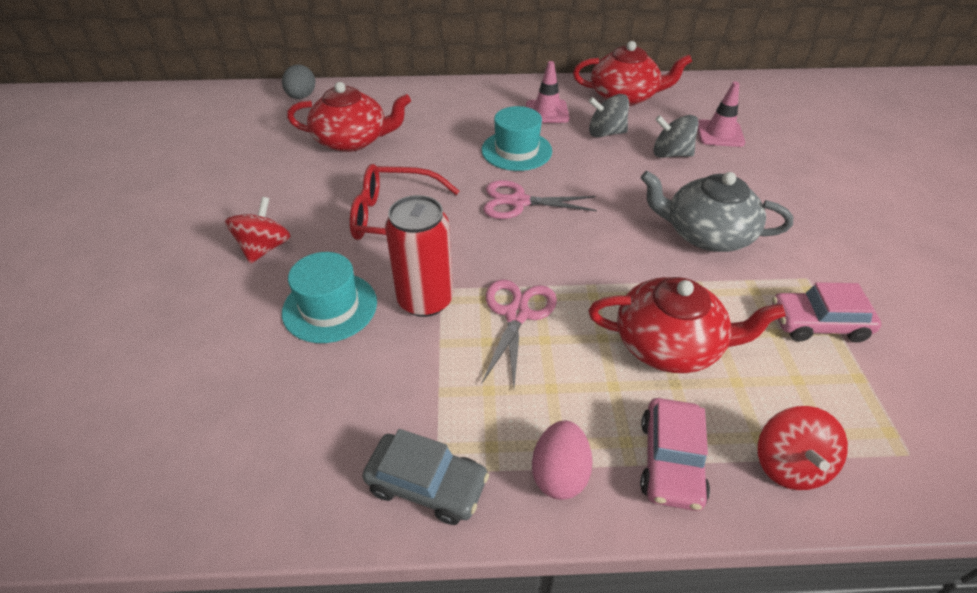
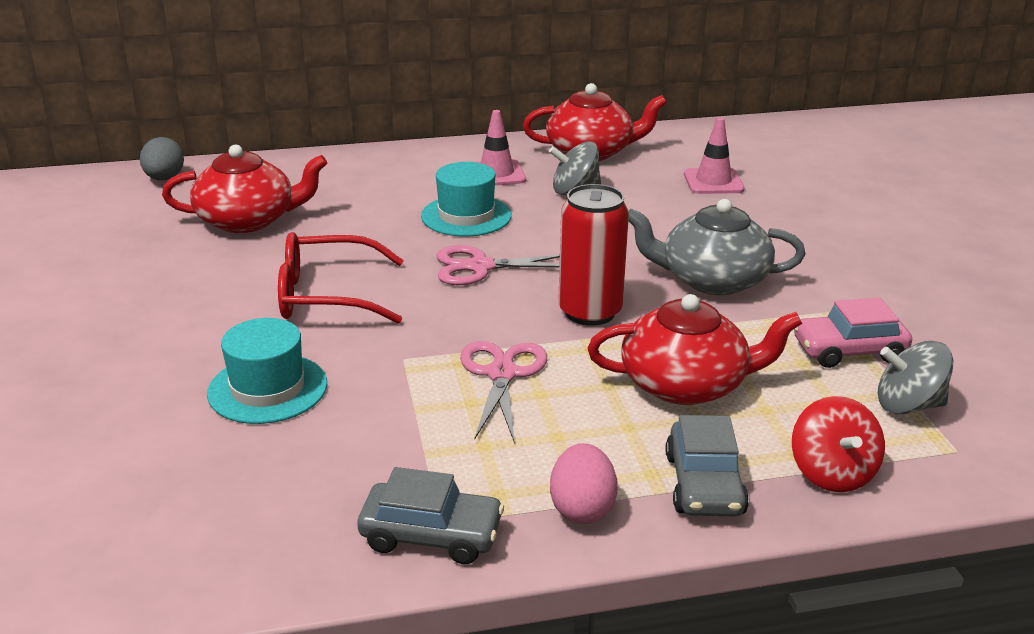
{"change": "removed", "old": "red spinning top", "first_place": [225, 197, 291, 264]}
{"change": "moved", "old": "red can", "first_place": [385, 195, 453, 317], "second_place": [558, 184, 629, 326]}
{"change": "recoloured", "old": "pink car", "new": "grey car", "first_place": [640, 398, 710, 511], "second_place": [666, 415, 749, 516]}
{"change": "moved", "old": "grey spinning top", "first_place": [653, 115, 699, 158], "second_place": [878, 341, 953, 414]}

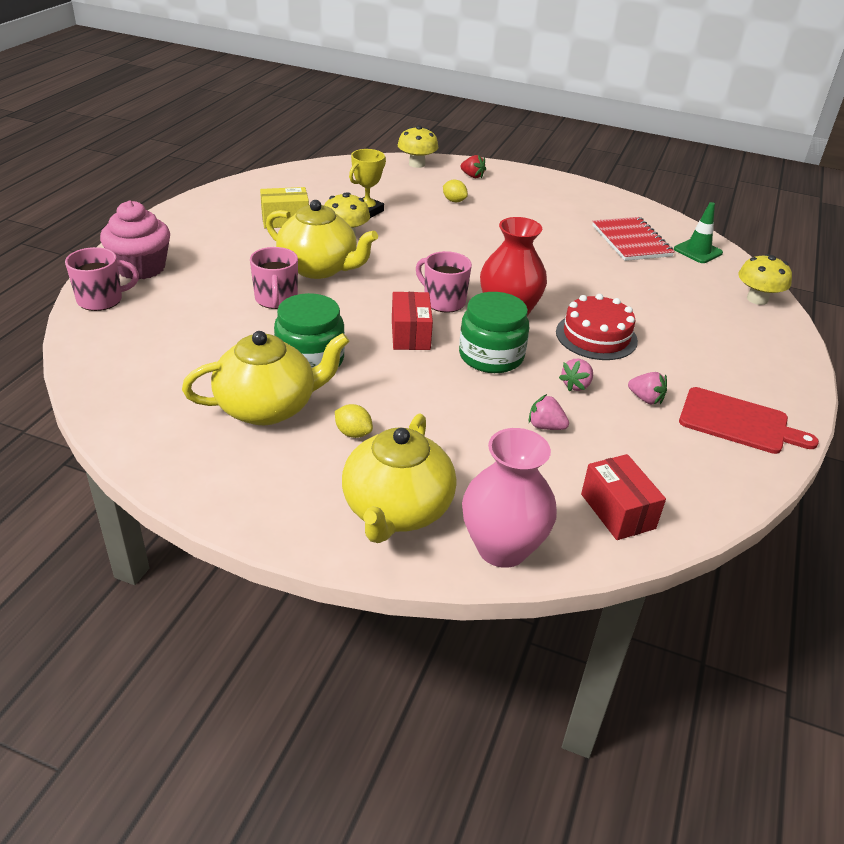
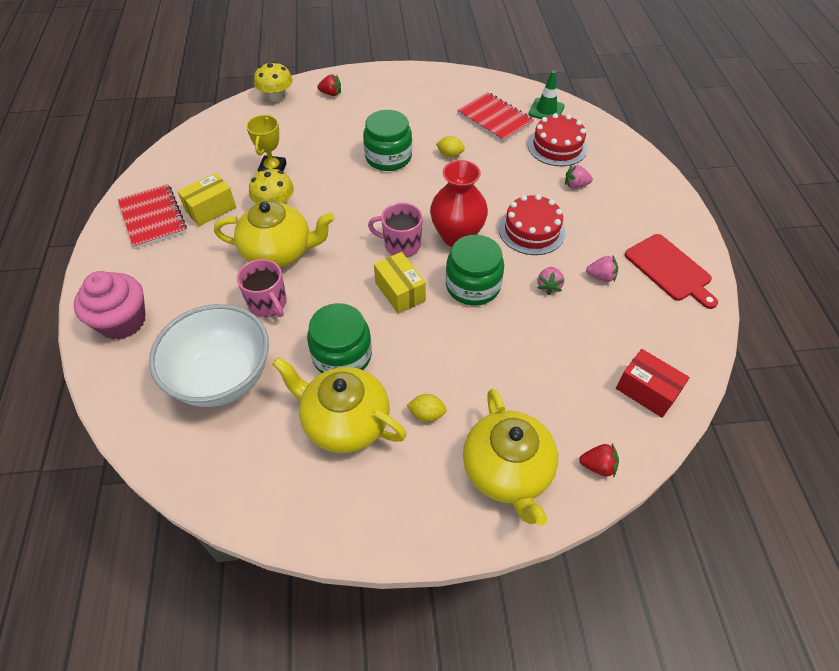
{"change": "removed", "old": "pink mug", "first_place": [65, 247, 139, 311]}
{"change": "turned", "old": "yellow teapot", "first_place": [182, 331, 349, 425], "second_place": [272, 357, 406, 453], "degrees": -105}
{"change": "recoloured", "old": "red box", "new": "yellow box", "first_place": [392, 292, 433, 350], "second_place": [374, 252, 426, 314]}
{"change": "moved", "old": "yellow lemon", "first_place": [443, 180, 468, 202], "second_place": [436, 136, 465, 157]}
{"change": "replaced", "old": "pink vase", "new": "red strawberry", "first_place": [462, 428, 557, 568], "second_place": [579, 444, 619, 478]}
{"change": "moved", "old": "pink strawberry", "first_place": [528, 394, 569, 430], "second_place": [565, 164, 593, 188]}
{"change": "turned", "old": "red cutting board", "first_place": [679, 387, 819, 454], "second_place": [625, 234, 718, 309], "degrees": 60}
{"change": "removed", "old": "yellow mushroom", "first_place": [738, 254, 792, 305]}
{"change": "added", "new": "red notebook", "second_place": [118, 184, 187, 249]}
{"change": "added", "new": "white bowl", "second_place": [149, 304, 269, 407]}
{"change": "added", "new": "green jar", "second_place": [363, 110, 412, 171]}
{"change": "added", "new": "red cake", "second_place": [528, 113, 588, 166]}

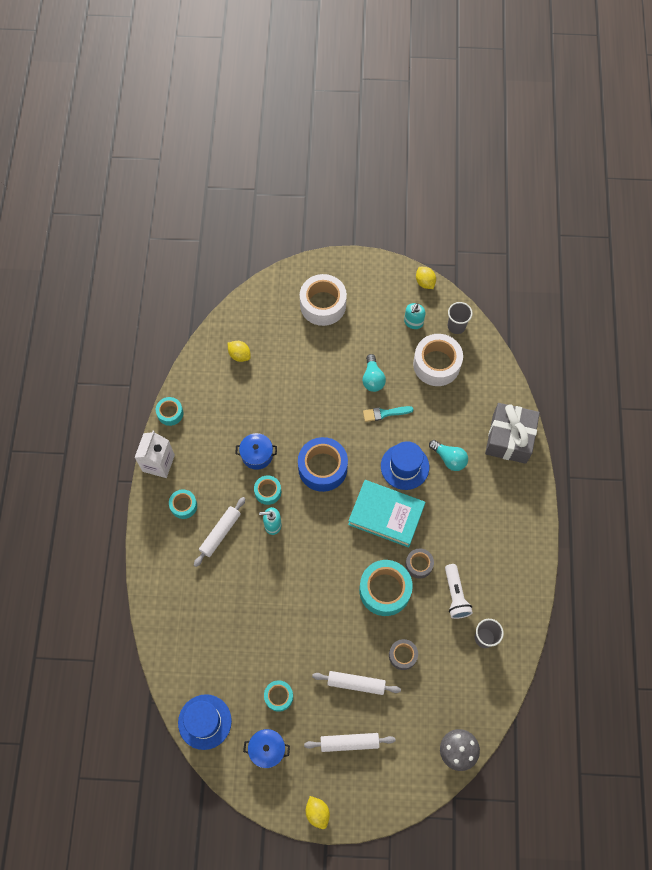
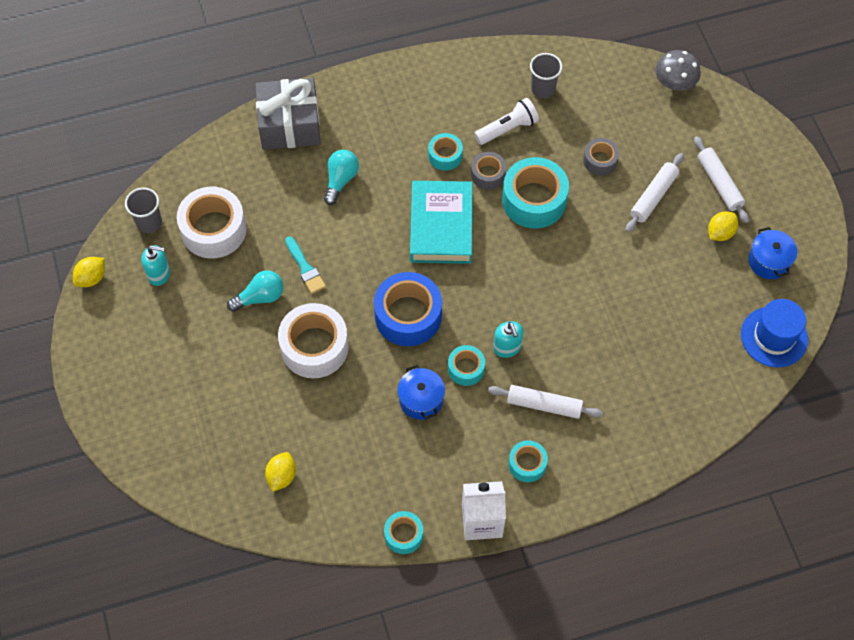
{"change": "moved", "old": "turquoise tape", "first_place": [264, 680, 293, 712], "second_place": [428, 133, 463, 171]}
{"change": "moved", "old": "white tape", "first_place": [300, 274, 347, 326], "second_place": [278, 303, 349, 378]}
{"change": "moved", "old": "yellow lemon", "first_place": [306, 796, 330, 829], "second_place": [708, 211, 738, 241]}
{"change": "turned", "old": "white rolling pin", "first_place": [312, 671, 401, 695], "second_place": [626, 153, 684, 232], "degrees": 45}
{"change": "removed", "old": "blue hat", "first_place": [381, 441, 429, 490]}

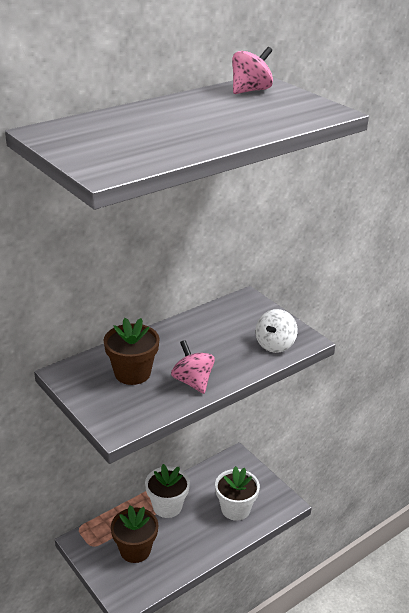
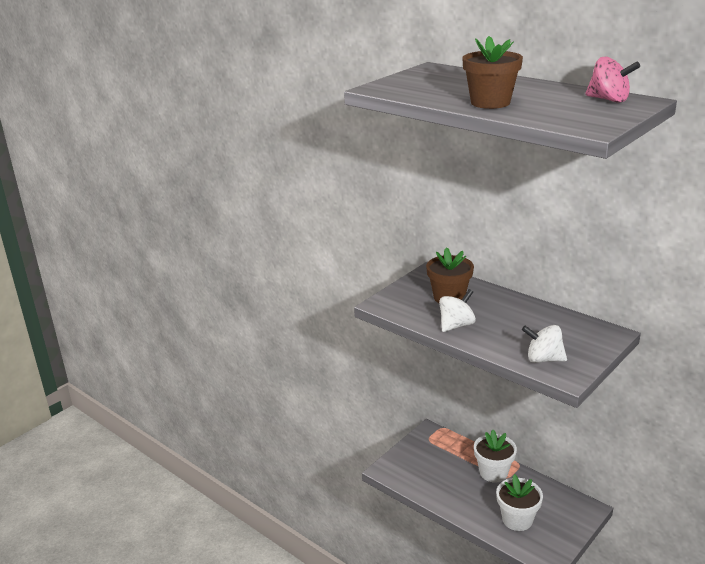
{"change": "moved", "old": "brown flower pot", "first_place": [111, 505, 158, 563], "second_place": [462, 36, 523, 109]}
{"change": "recoloured", "old": "pink spinning top", "new": "white spinning top", "first_place": [171, 340, 215, 394], "second_place": [439, 289, 476, 332]}

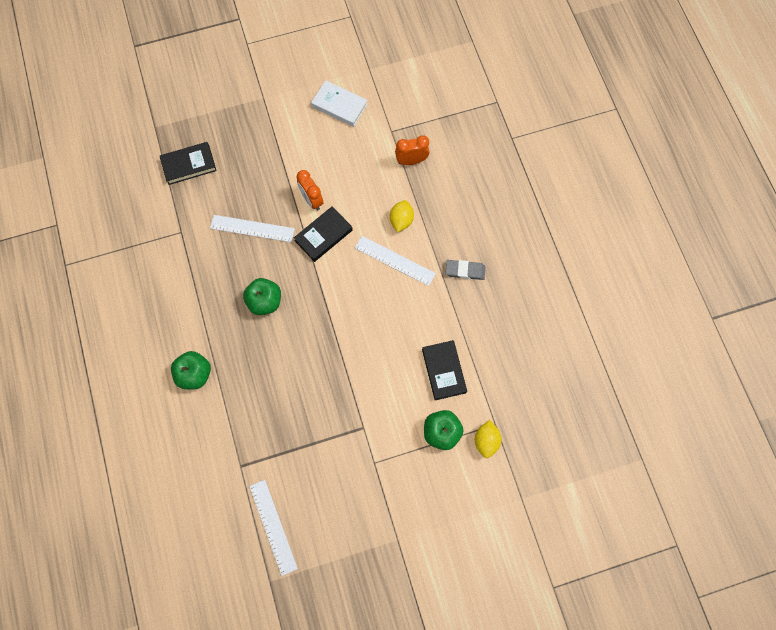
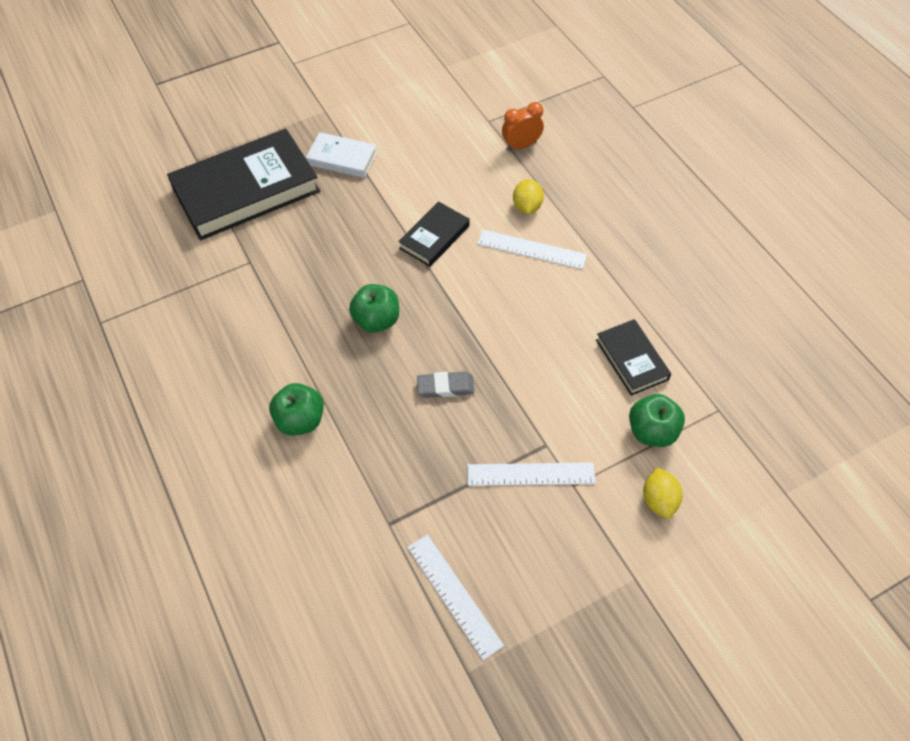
{"change": "resized", "old": "black book", "first_place": [160, 142, 217, 185], "second_place": [167, 129, 320, 240], "factor": 2.04}
{"change": "moved", "old": "white ruler", "first_place": [210, 215, 295, 242], "second_place": [467, 462, 596, 486]}
{"change": "removed", "old": "orange clock", "first_place": [296, 170, 324, 210]}
{"change": "moved", "old": "white book", "first_place": [311, 80, 368, 127], "second_place": [306, 132, 377, 178]}
{"change": "moved", "old": "grey eraser", "first_place": [446, 260, 485, 280], "second_place": [417, 371, 475, 398]}
{"change": "moved", "old": "yellow lemon", "first_place": [475, 420, 502, 458], "second_place": [643, 467, 683, 519]}

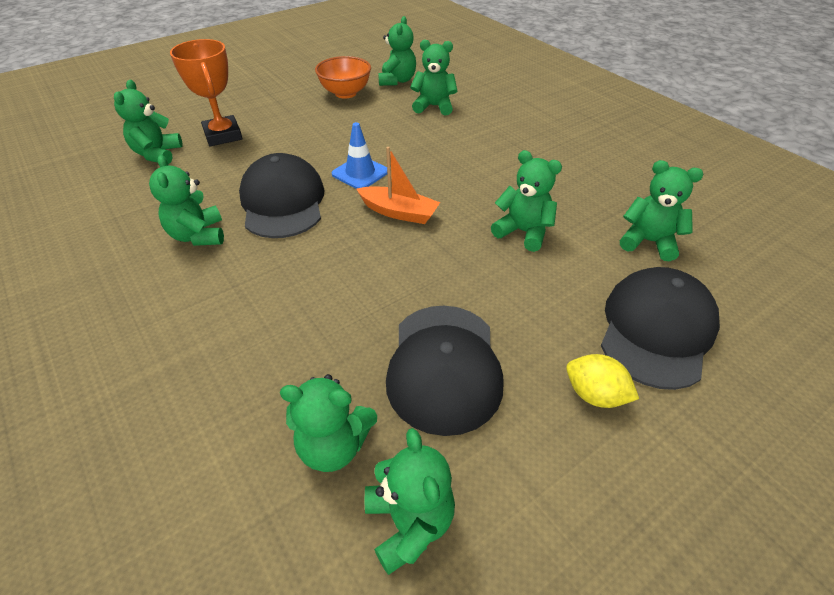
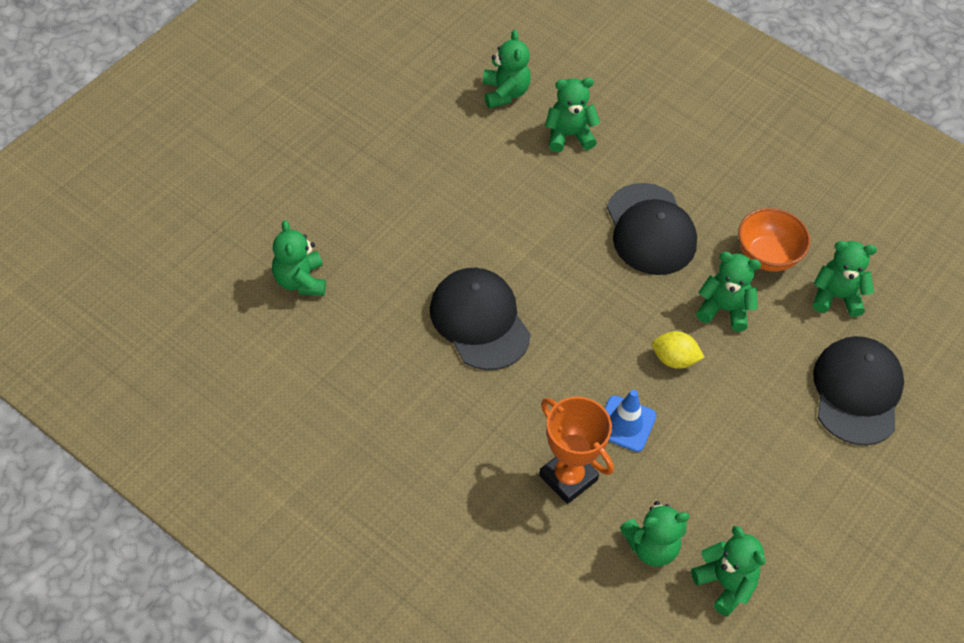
{"change": "removed", "old": "green teddy bear", "first_place": [149, 155, 224, 246]}
{"change": "moved", "old": "orange trophy", "first_place": [170, 39, 242, 146], "second_place": [539, 397, 614, 504]}
{"change": "moved", "old": "orange bowl", "first_place": [315, 56, 371, 99], "second_place": [738, 208, 810, 272]}
{"change": "moved", "old": "blue traffic cone", "first_place": [332, 122, 387, 189], "second_place": [604, 390, 657, 452]}
{"change": "removed", "old": "orange boat", "first_place": [357, 147, 440, 224]}
{"change": "moved", "old": "black cap", "first_place": [386, 306, 504, 436], "second_place": [607, 183, 697, 275]}
{"change": "moved", "old": "yellow lemon", "first_place": [566, 354, 639, 408], "second_place": [652, 331, 705, 369]}

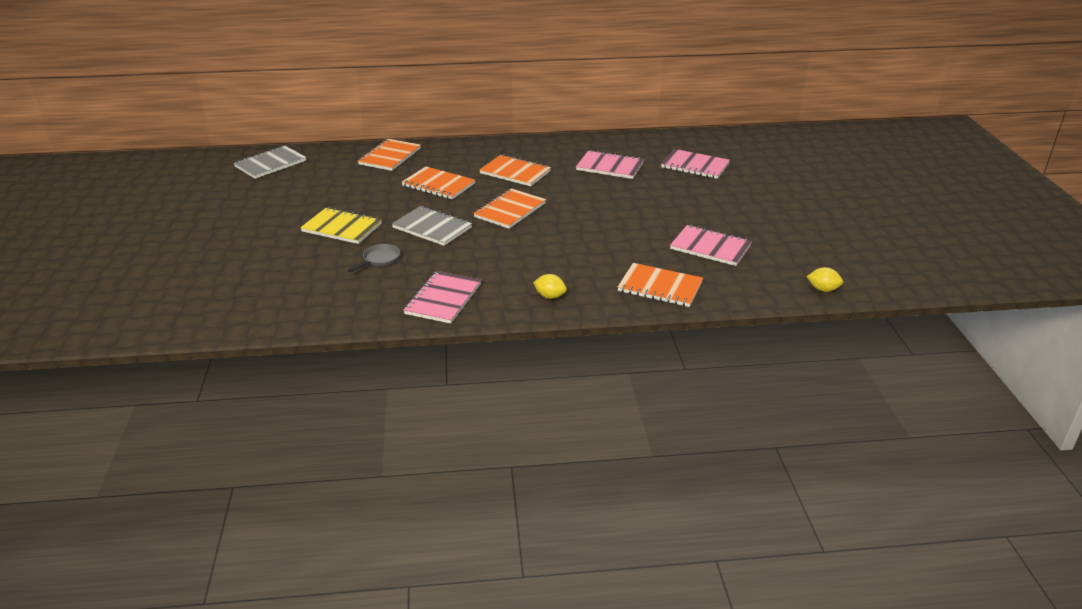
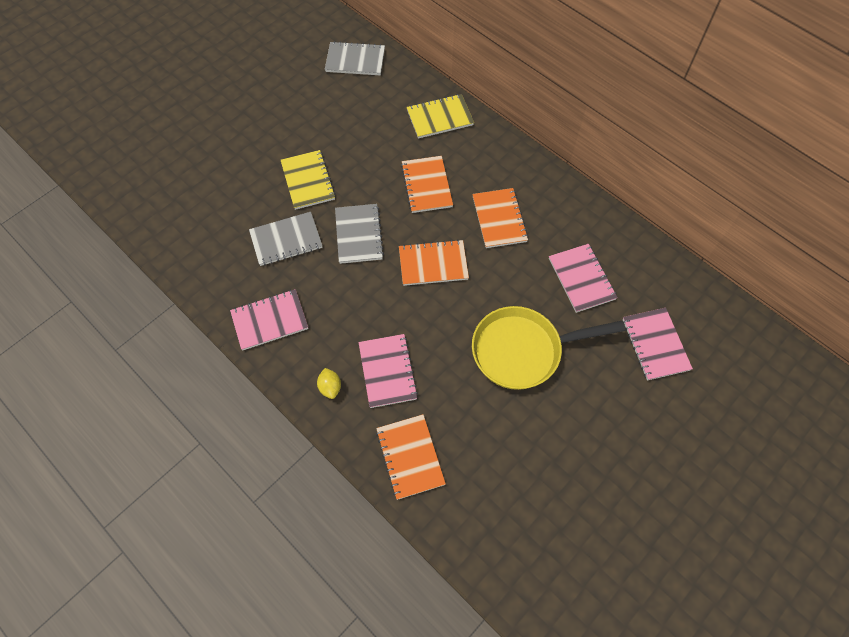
{"change": "replaced", "old": "grey pan", "new": "grey notebook", "first_place": [347, 244, 400, 272], "second_place": [249, 212, 322, 266]}
{"change": "recoloured", "old": "orange notebook", "new": "yellow notebook", "first_place": [358, 139, 421, 171], "second_place": [406, 94, 474, 139]}
{"change": "moved", "old": "pink notebook", "first_place": [670, 225, 752, 266], "second_place": [358, 334, 418, 408]}
{"change": "removed", "old": "yellow lemon", "first_place": [806, 267, 843, 292]}
{"change": "added", "new": "yellow pan", "second_place": [472, 306, 625, 390]}

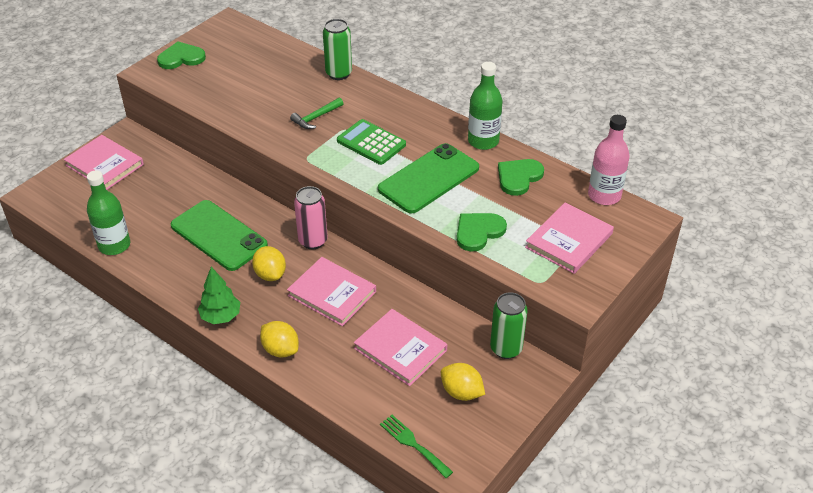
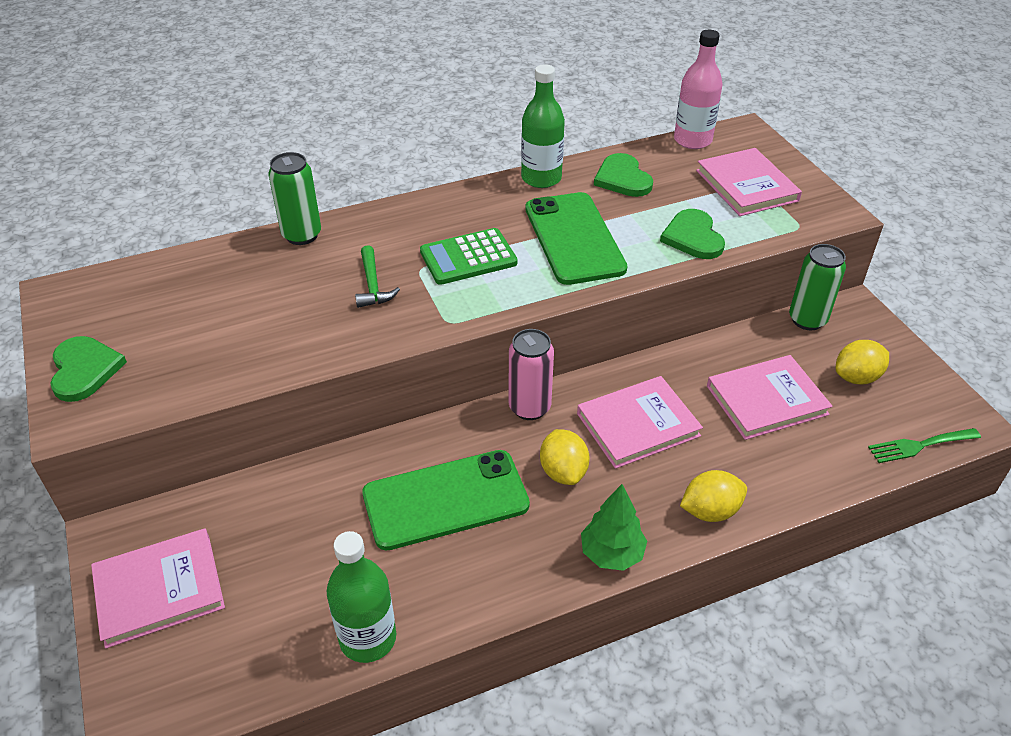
{"change": "turned", "old": "green heart", "first_place": [157, 41, 206, 69], "second_place": [50, 336, 127, 402], "degrees": 150}
{"change": "turned", "old": "yellow lemon", "first_place": [252, 246, 286, 281], "second_place": [540, 429, 589, 485], "degrees": 75}

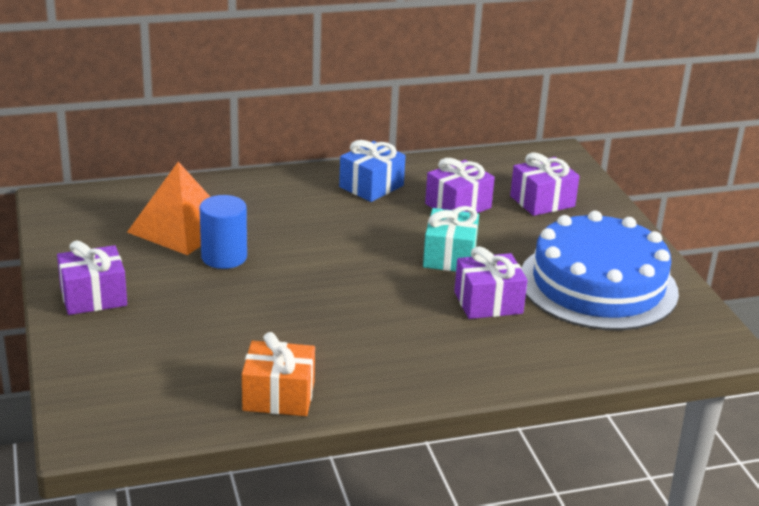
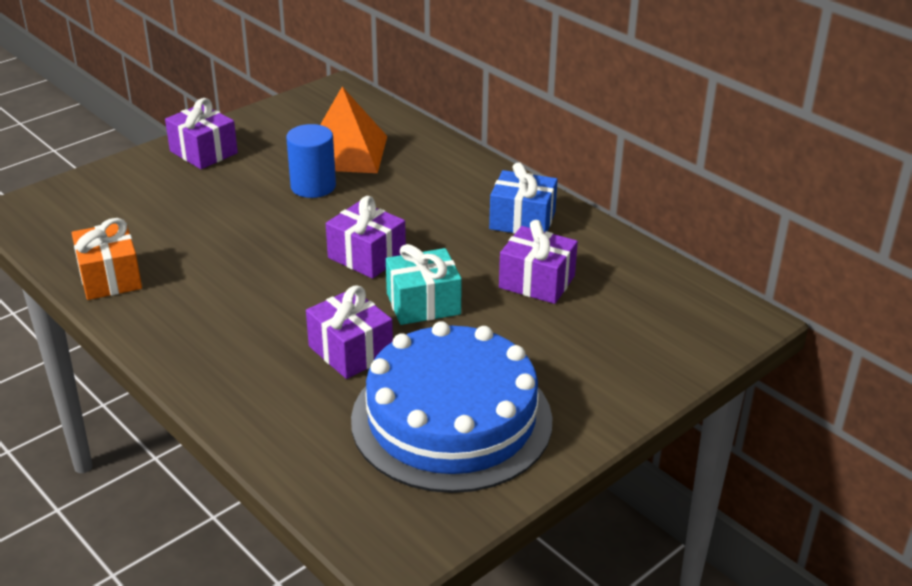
{"change": "moved", "old": "purple gift", "first_place": [510, 153, 579, 216], "second_place": [326, 196, 406, 279]}

